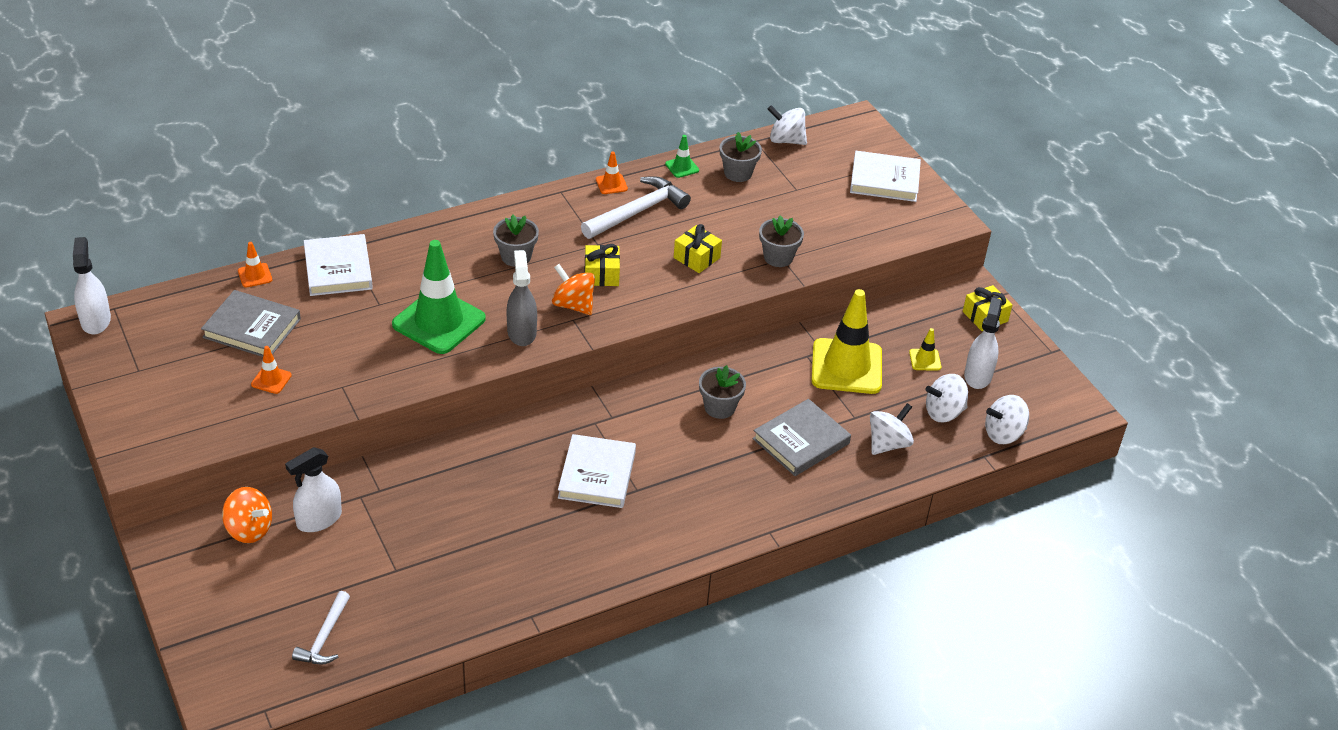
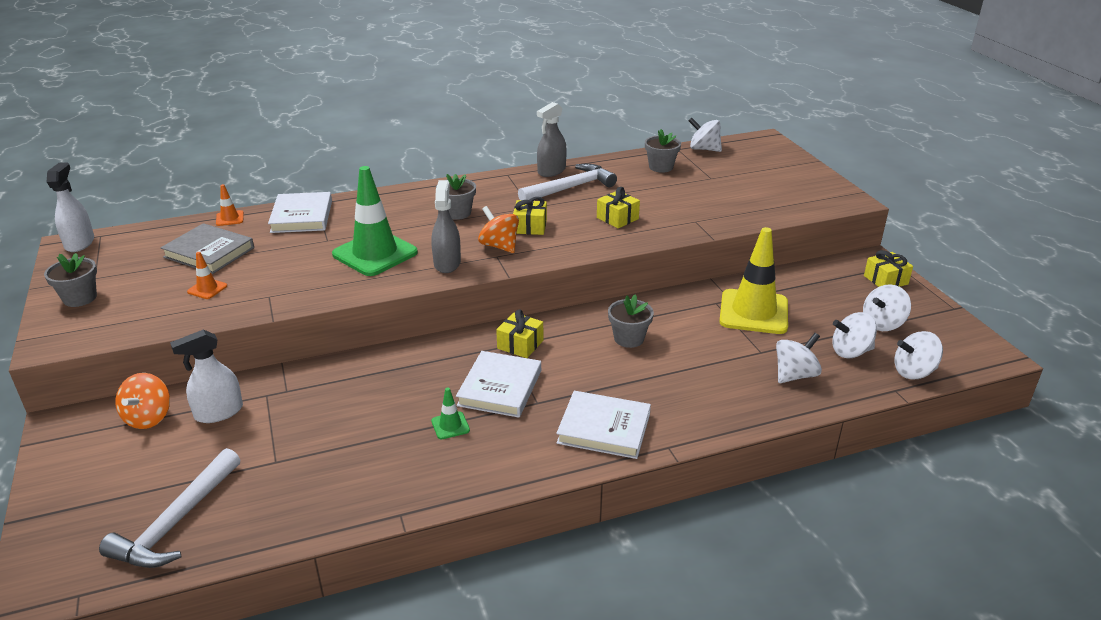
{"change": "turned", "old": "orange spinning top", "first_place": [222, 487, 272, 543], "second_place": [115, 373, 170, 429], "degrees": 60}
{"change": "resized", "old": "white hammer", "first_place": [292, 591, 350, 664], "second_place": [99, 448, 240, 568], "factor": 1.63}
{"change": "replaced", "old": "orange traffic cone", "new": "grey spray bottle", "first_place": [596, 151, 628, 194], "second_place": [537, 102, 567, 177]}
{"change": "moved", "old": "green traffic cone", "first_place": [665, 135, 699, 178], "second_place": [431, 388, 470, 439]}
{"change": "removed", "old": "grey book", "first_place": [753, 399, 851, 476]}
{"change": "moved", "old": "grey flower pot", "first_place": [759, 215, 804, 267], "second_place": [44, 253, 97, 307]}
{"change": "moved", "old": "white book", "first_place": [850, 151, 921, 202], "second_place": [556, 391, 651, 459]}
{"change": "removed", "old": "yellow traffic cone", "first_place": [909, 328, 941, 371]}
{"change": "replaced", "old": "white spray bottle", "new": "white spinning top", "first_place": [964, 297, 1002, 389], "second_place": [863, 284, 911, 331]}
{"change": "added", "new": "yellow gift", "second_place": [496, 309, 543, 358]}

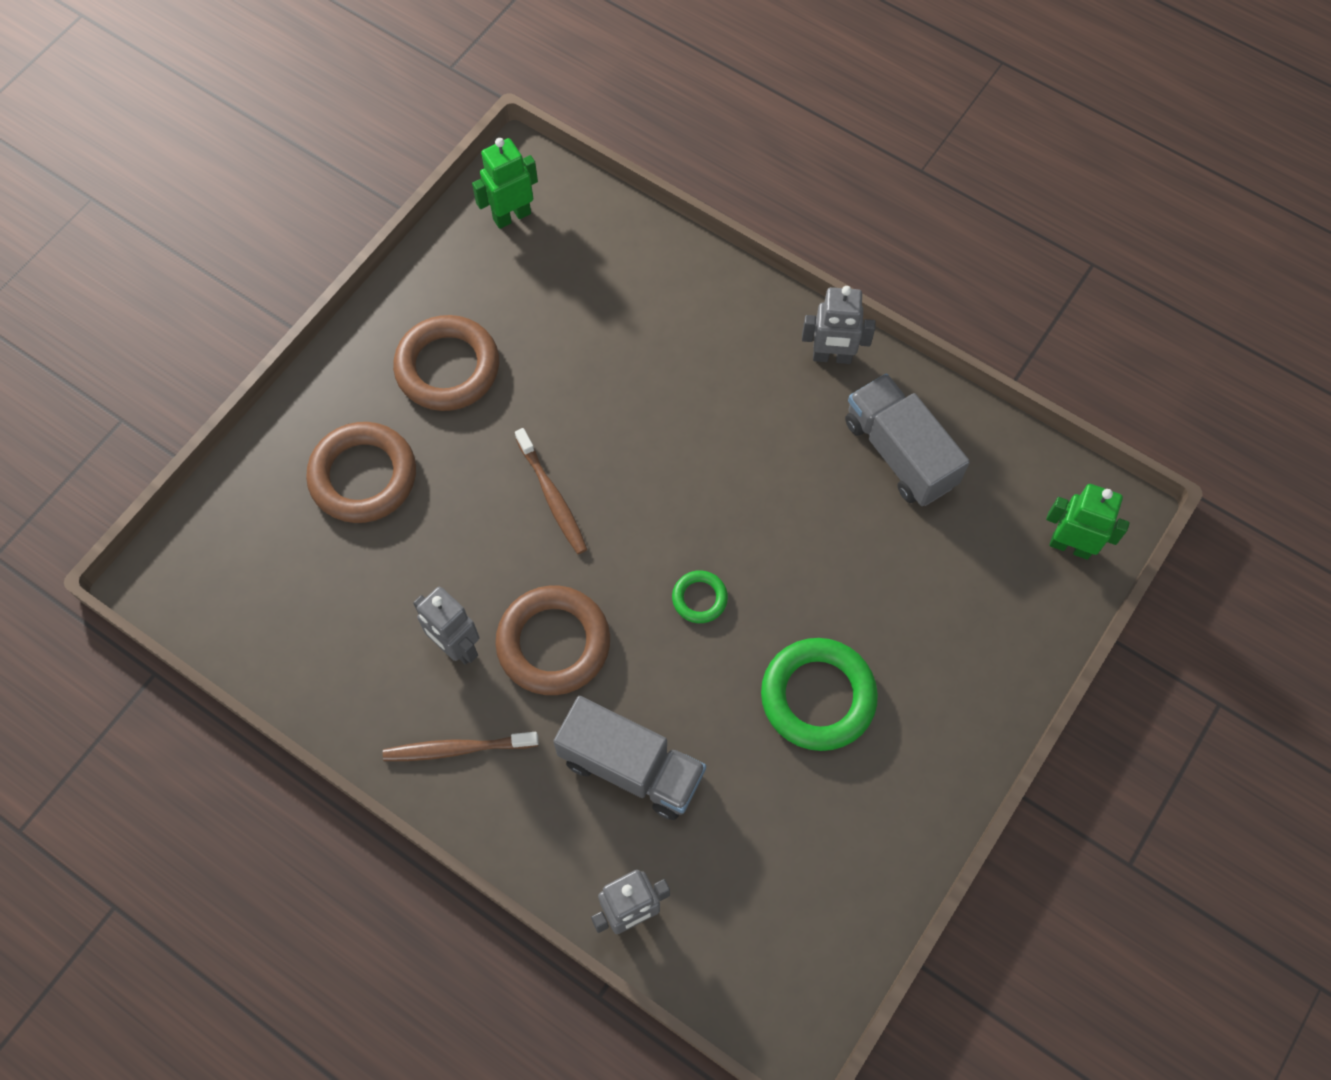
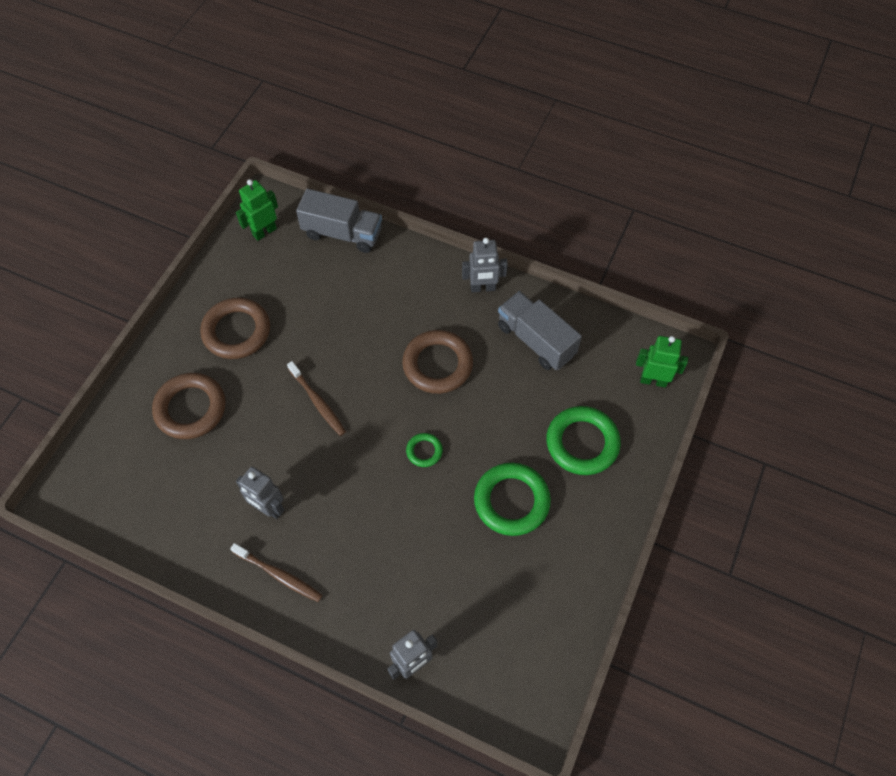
{"change": "turned", "old": "brown toothbrush", "first_place": [383, 732, 539, 761], "second_place": [230, 543, 322, 602], "degrees": -135}
{"change": "moved", "old": "brown ring", "first_place": [495, 585, 610, 695], "second_place": [402, 330, 473, 394]}
{"change": "moved", "old": "grey truck", "first_place": [553, 696, 706, 820], "second_place": [296, 189, 382, 253]}
{"change": "added", "new": "green ring", "second_place": [546, 406, 621, 475]}

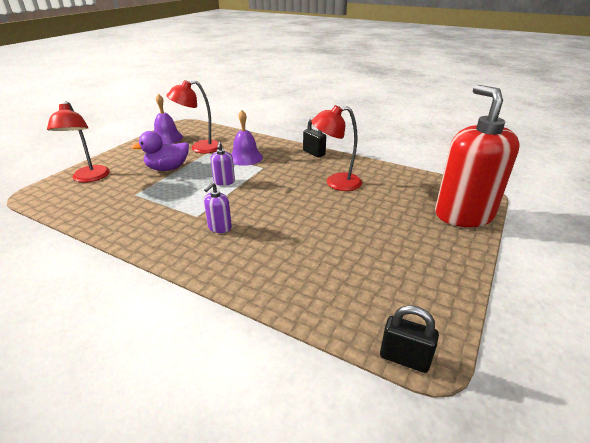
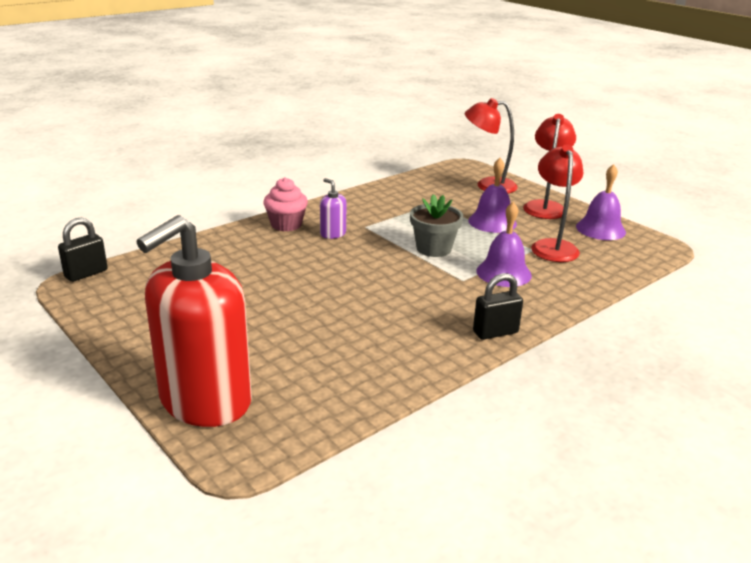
{"change": "replaced", "old": "purple duck", "new": "purple bell", "first_place": [131, 131, 189, 171], "second_place": [468, 158, 517, 233]}
{"change": "replaced", "old": "purple soap dispenser", "new": "grey flower pot", "first_place": [210, 142, 235, 186], "second_place": [410, 194, 463, 257]}
{"change": "moved", "old": "red lamp", "first_place": [311, 105, 362, 191], "second_place": [523, 114, 576, 219]}
{"change": "turned", "old": "red soap dispenser", "first_place": [435, 85, 519, 227], "second_place": [136, 215, 252, 427], "degrees": 120}
{"change": "added", "new": "pink cupcake", "second_place": [263, 177, 308, 231]}

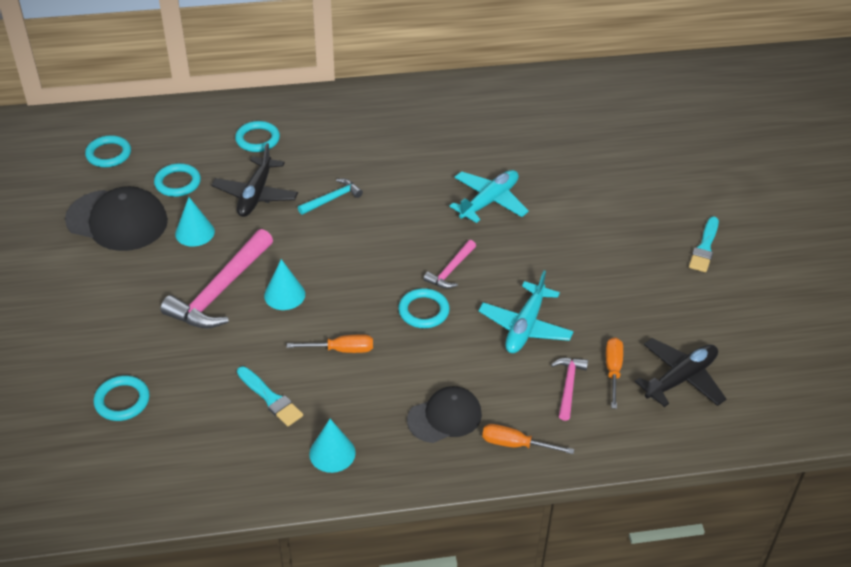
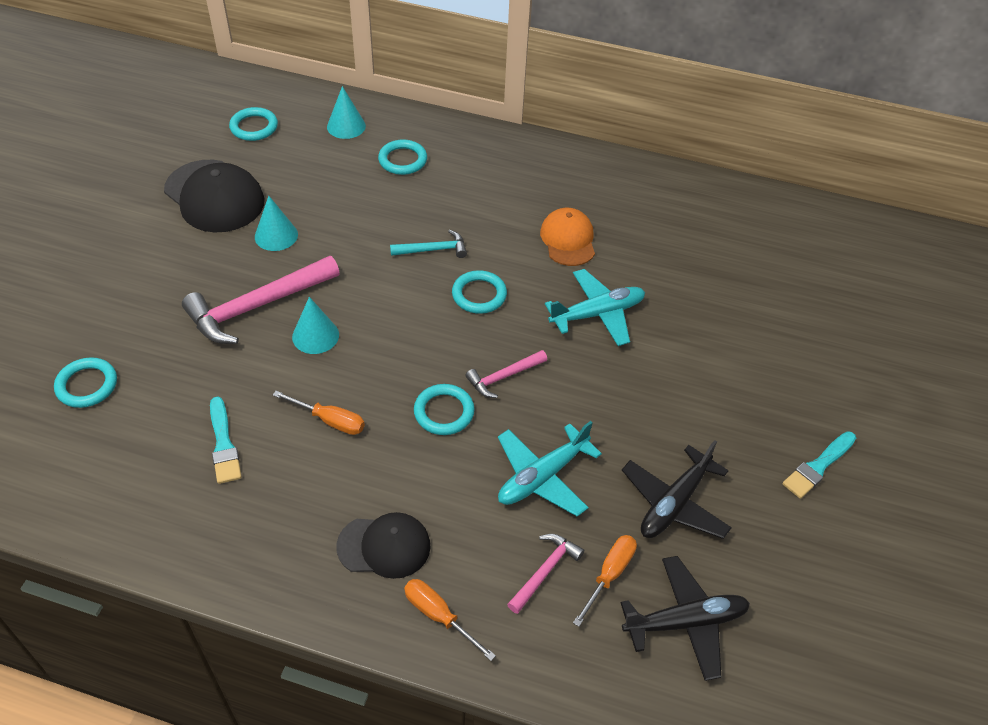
{"change": "moved", "old": "turquoise ring", "first_place": [154, 163, 201, 197], "second_place": [452, 270, 507, 314]}
{"change": "moved", "old": "black plane", "first_place": [211, 143, 298, 217], "second_place": [622, 440, 732, 539]}
{"change": "moved", "old": "turquoise cone", "first_place": [309, 419, 356, 473], "second_place": [327, 86, 366, 139]}
{"change": "added", "new": "orange cap", "second_place": [540, 208, 595, 266]}

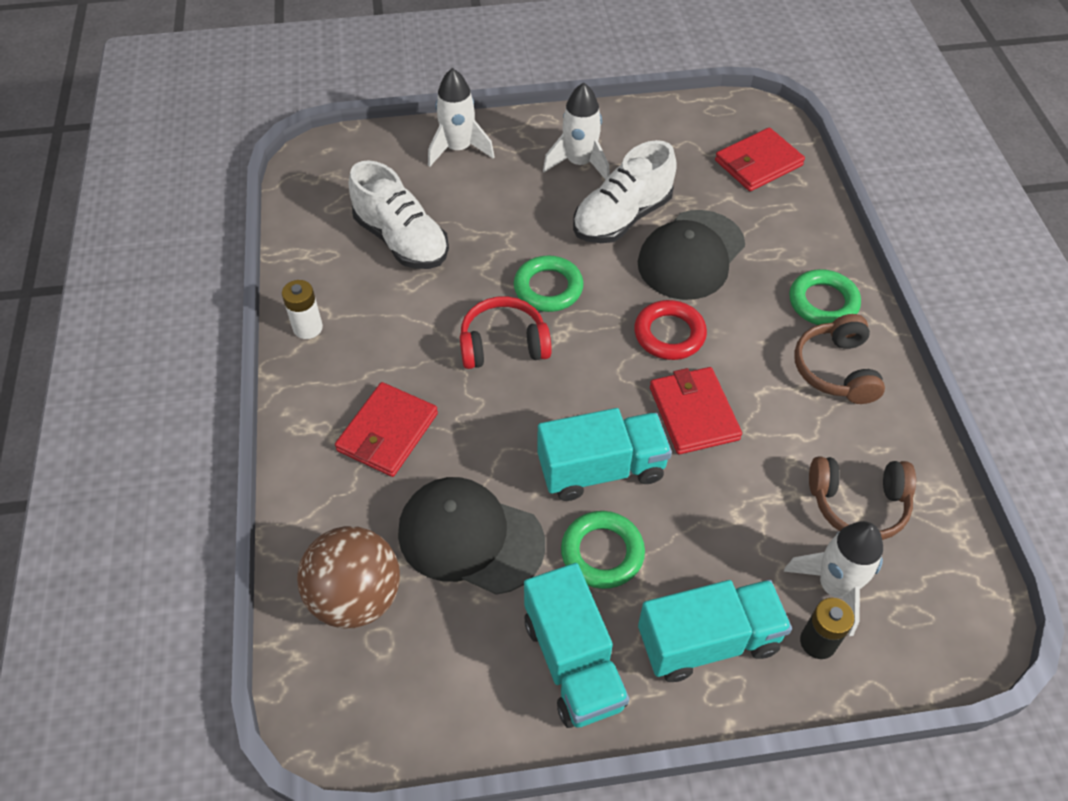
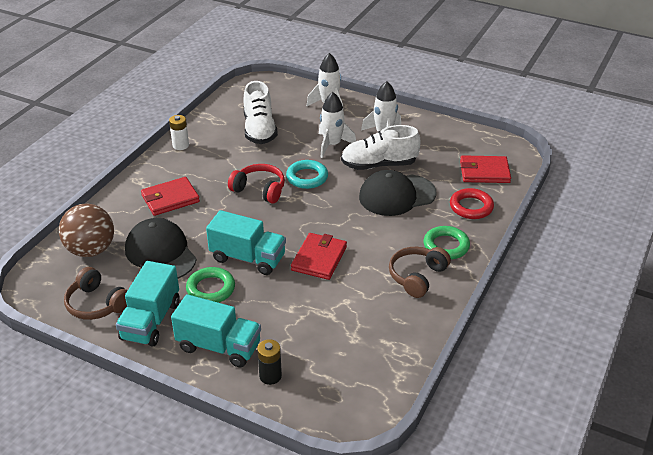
{"change": "recoloured", "old": "green ring", "new": "turquoise ring", "first_place": [514, 256, 584, 312], "second_place": [286, 160, 328, 189]}
{"change": "moved", "old": "red ring", "first_place": [634, 300, 707, 360], "second_place": [450, 188, 494, 219]}
{"change": "moved", "old": "white rocket", "first_place": [784, 521, 883, 636], "second_place": [319, 92, 356, 158]}
{"change": "moved", "old": "brown headphones", "first_place": [809, 456, 916, 540], "second_place": [64, 267, 128, 320]}

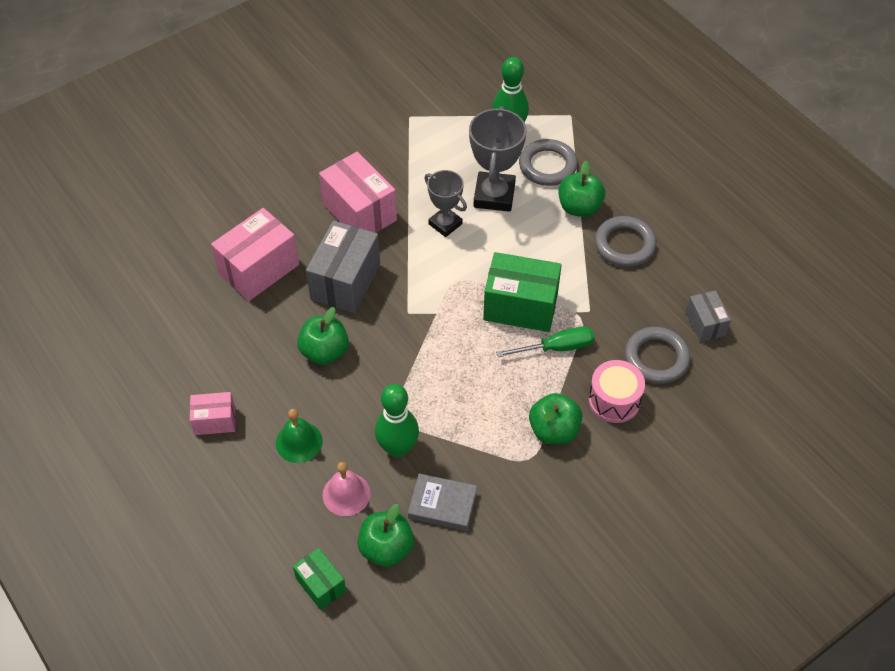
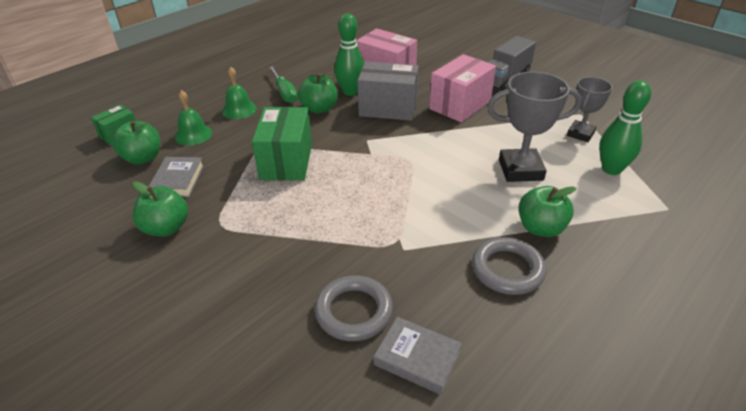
{"change": "removed", "old": "pink box", "first_place": [190, 392, 235, 435]}
{"change": "recoloured", "old": "pink bell", "new": "green bell", "first_place": [322, 462, 371, 516], "second_place": [175, 90, 212, 145]}
{"change": "moved", "old": "green bowling pin", "first_place": [375, 384, 419, 458], "second_place": [334, 14, 364, 96]}
{"change": "moved", "old": "grey trophy", "first_place": [424, 170, 467, 237], "second_place": [567, 77, 613, 142]}
{"change": "moved", "old": "green box", "first_place": [483, 252, 562, 332], "second_place": [252, 107, 312, 181]}
{"change": "moved", "old": "green screwdriver", "first_place": [496, 327, 595, 357], "second_place": [269, 66, 298, 103]}
{"change": "removed", "old": "grey ring", "first_place": [519, 139, 578, 186]}
{"change": "moved", "old": "green apple", "first_place": [529, 393, 582, 445], "second_place": [133, 181, 188, 237]}
{"change": "removed", "old": "pink drum", "first_place": [588, 360, 645, 423]}
{"change": "replaced", "old": "grey box", "new": "grey book", "first_place": [686, 290, 731, 342], "second_place": [374, 317, 462, 395]}
{"change": "added", "new": "grey truck", "second_place": [488, 36, 536, 90]}

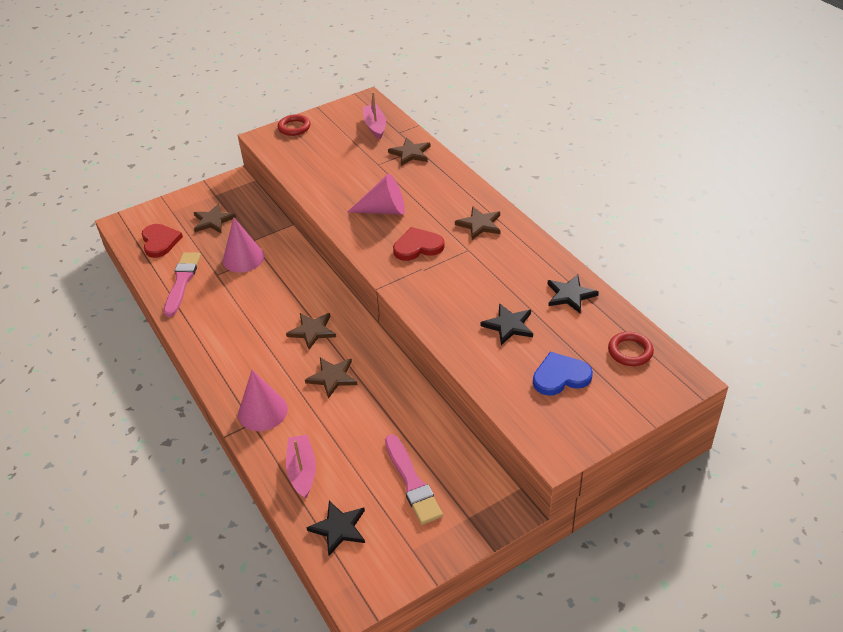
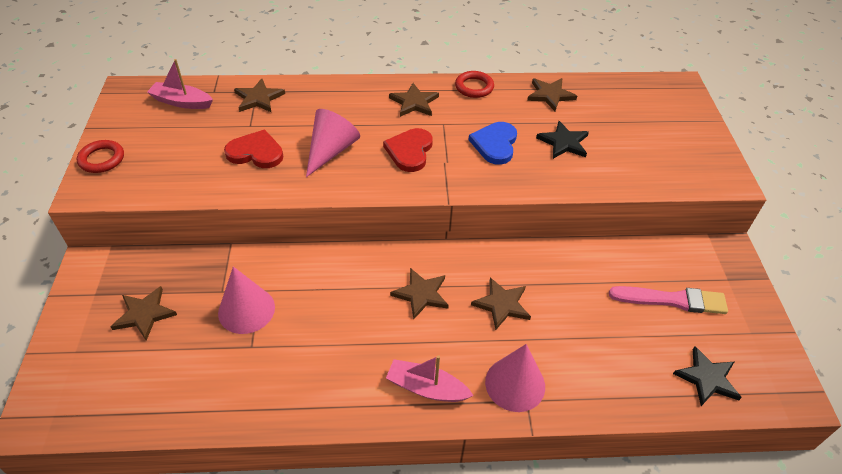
{"change": "moved", "old": "red heart", "first_place": [142, 224, 183, 258], "second_place": [224, 129, 283, 168]}
{"change": "removed", "old": "pink brush", "first_place": [164, 252, 201, 317]}
{"change": "moved", "old": "pink boat", "first_place": [286, 435, 316, 499], "second_place": [386, 355, 474, 402]}
{"change": "moved", "old": "blue heart", "first_place": [533, 352, 593, 396], "second_place": [469, 122, 517, 165]}
{"change": "recoloured", "old": "black star", "new": "brown star", "first_place": [548, 274, 599, 313], "second_place": [527, 78, 577, 111]}
{"change": "moved", "old": "red ring", "first_place": [608, 332, 654, 366], "second_place": [455, 71, 494, 98]}

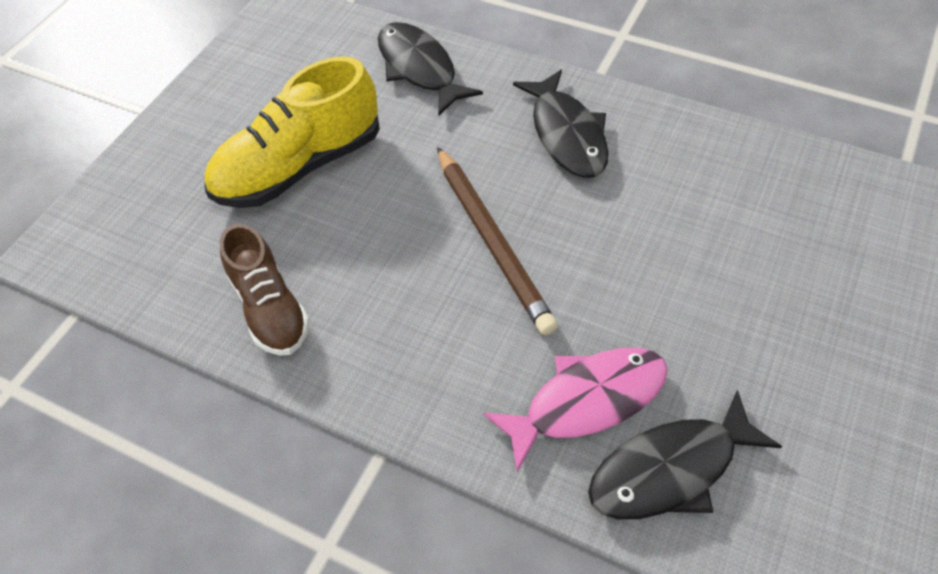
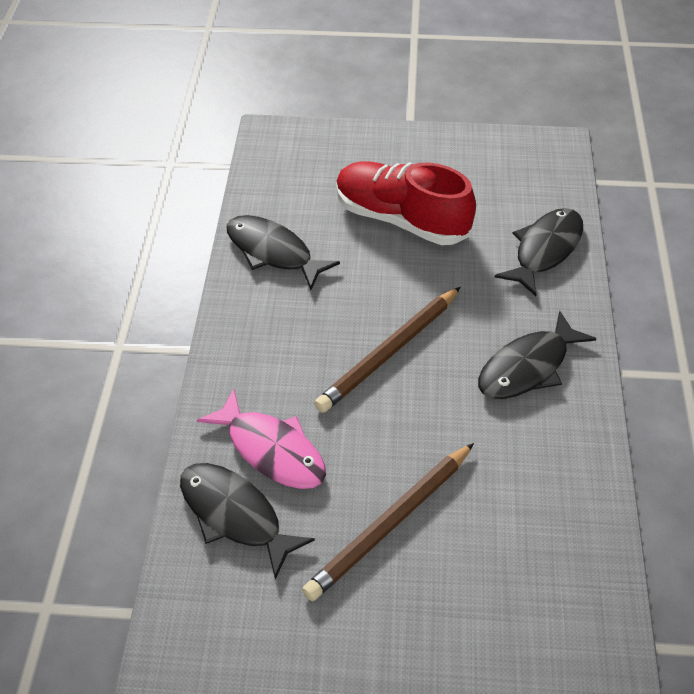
{"change": "recoloured", "old": "yellow shoe", "new": "red shoe", "first_place": [205, 56, 380, 208], "second_place": [336, 162, 476, 245]}
{"change": "replaced", "old": "brown shoe", "new": "black fish", "first_place": [219, 224, 310, 356], "second_place": [226, 215, 340, 290]}
{"change": "added", "new": "brown pencil", "second_place": [302, 443, 474, 601]}

